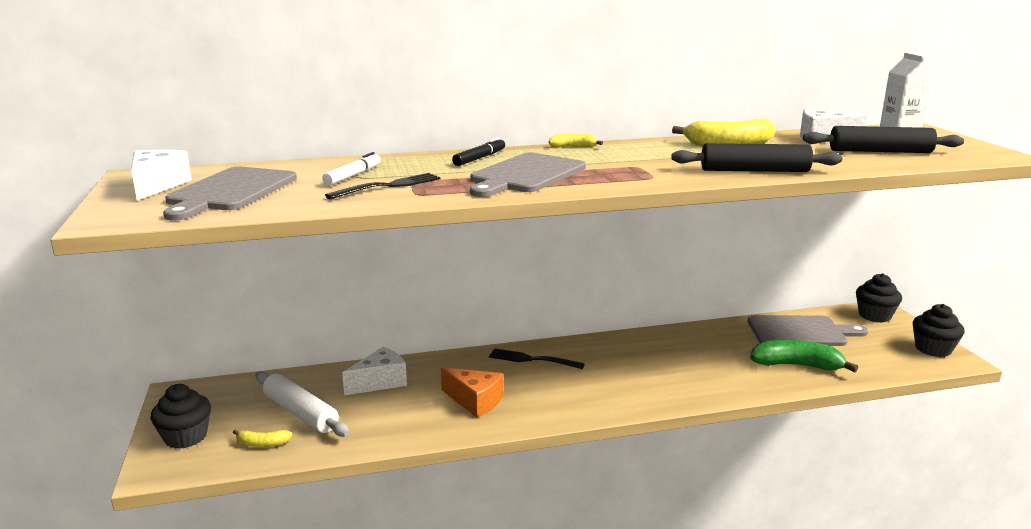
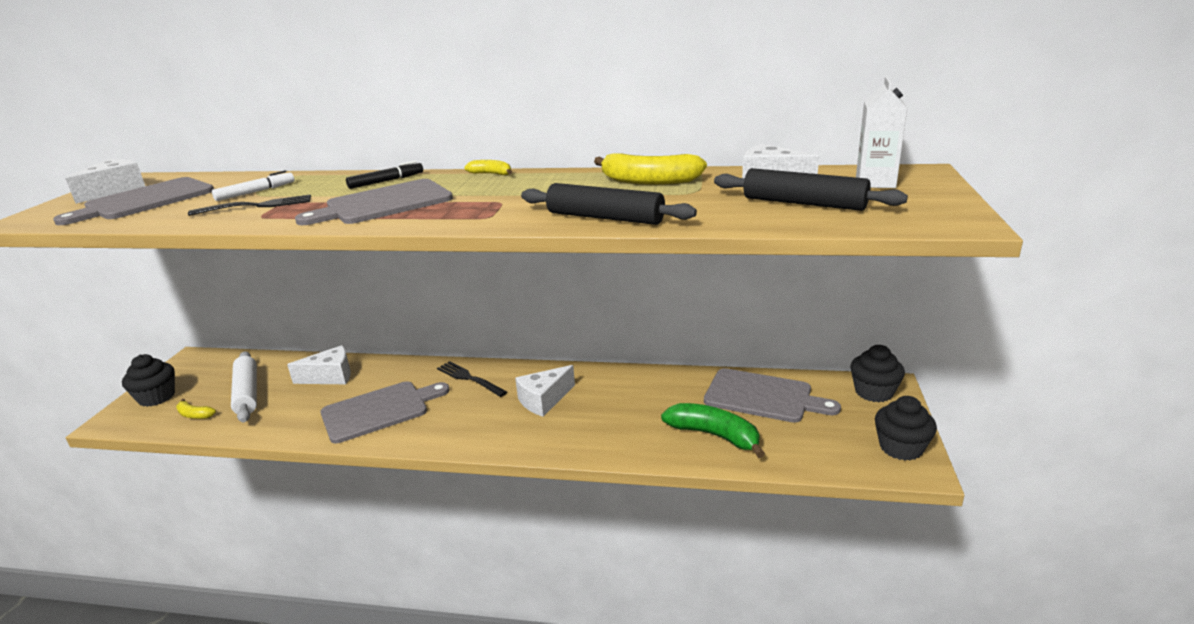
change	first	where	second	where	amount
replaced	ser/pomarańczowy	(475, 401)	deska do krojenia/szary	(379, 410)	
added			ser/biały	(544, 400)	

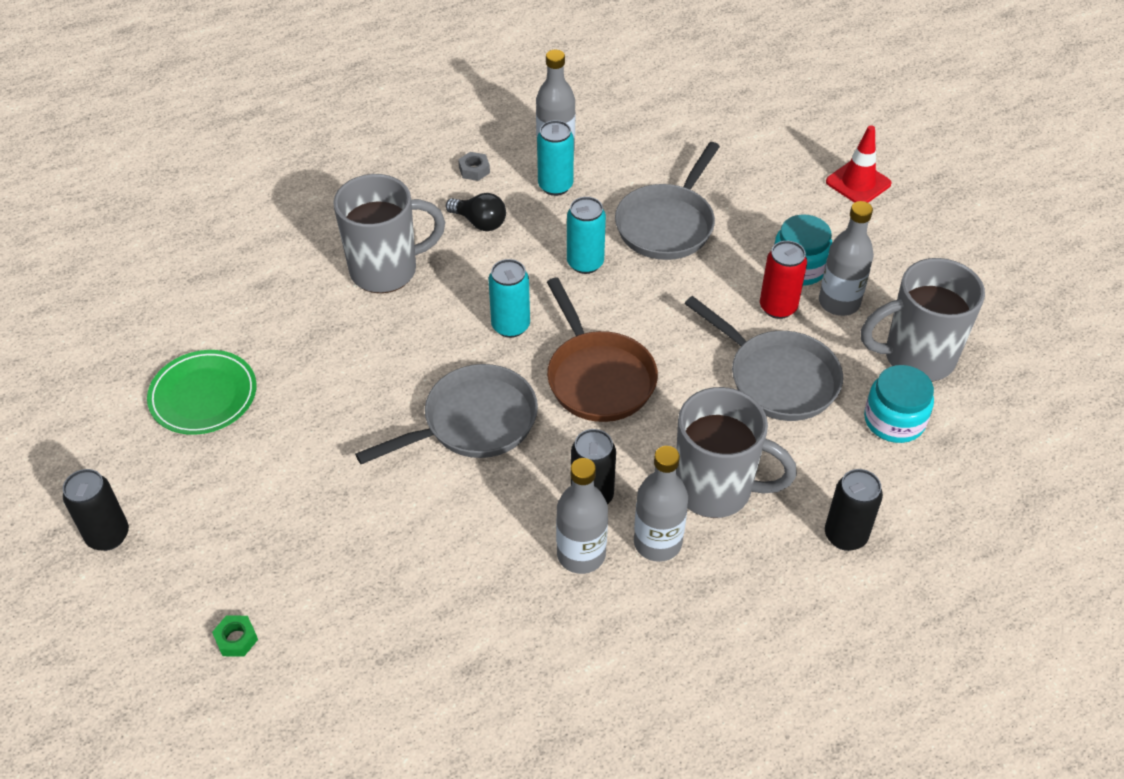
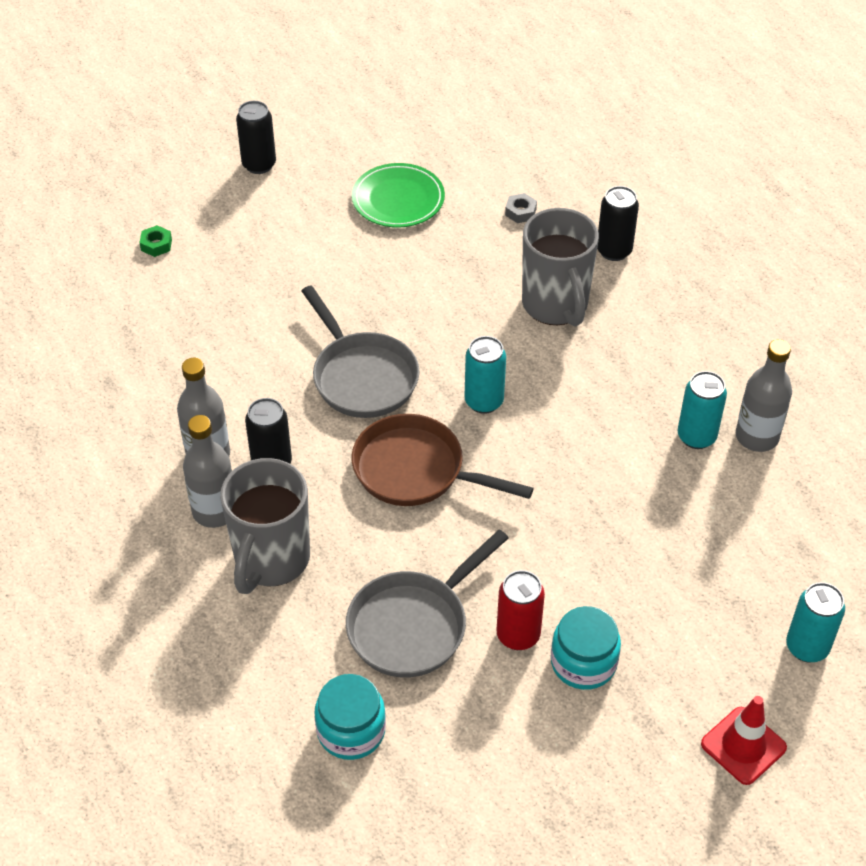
change	first	where	second	where	amount
removed	żarówka/czarny	(480, 222)			
moved	nakrętka/szary	(474, 170)		(520, 212)	
turned	patelnia/brązowy	(598, 377)		(416, 470)	45 degrees clockwise
moved	puszka/turkusowy	(585, 263)		(807, 647)	
removed	patelnia/szary	(667, 224)			
removed	butelka/szary	(839, 302)			
moved	puszka/czarny	(845, 535)		(614, 251)	
removed	kubek/szary	(916, 358)			

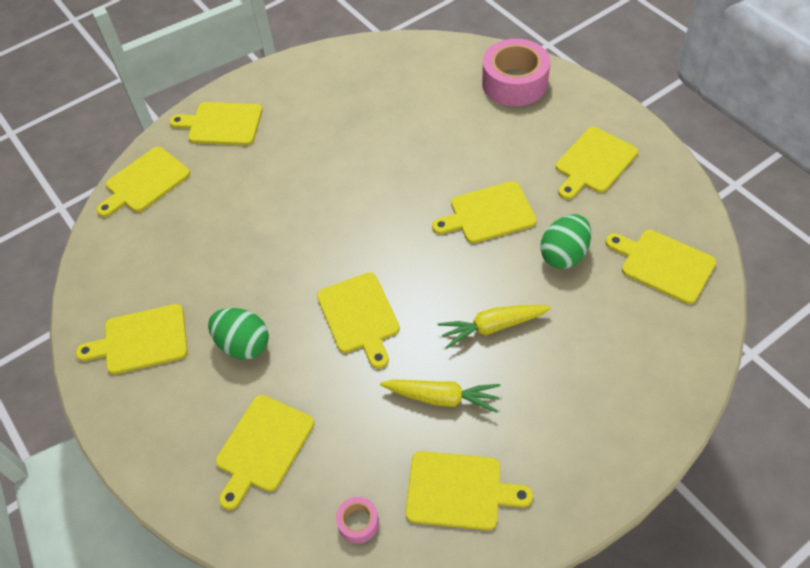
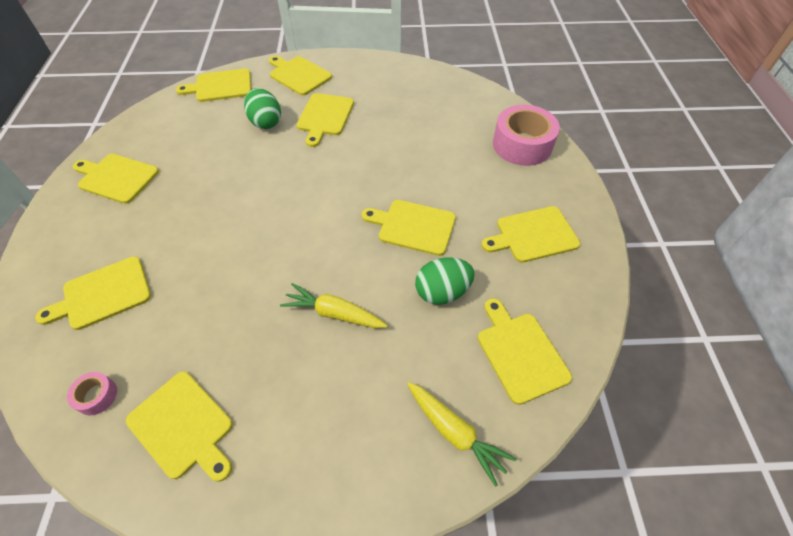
change	first	where	second	where	amount
moved	jajko/zielony	(243, 345)		(266, 122)	
moved	deska do krojenia/żółty	(359, 316)		(325, 117)	
moved	marchewka/żółty	(442, 398)		(455, 433)	

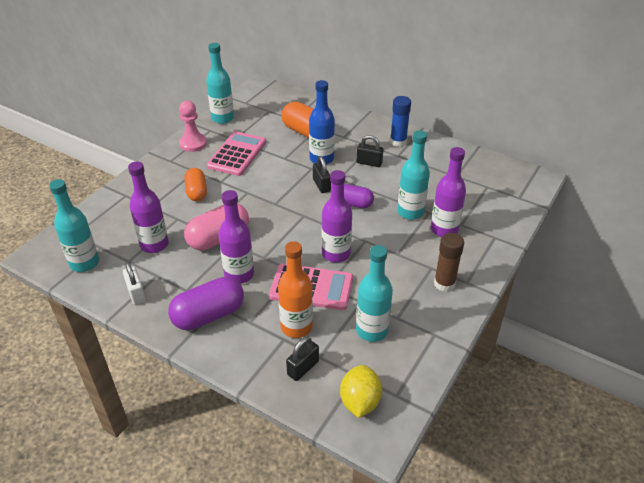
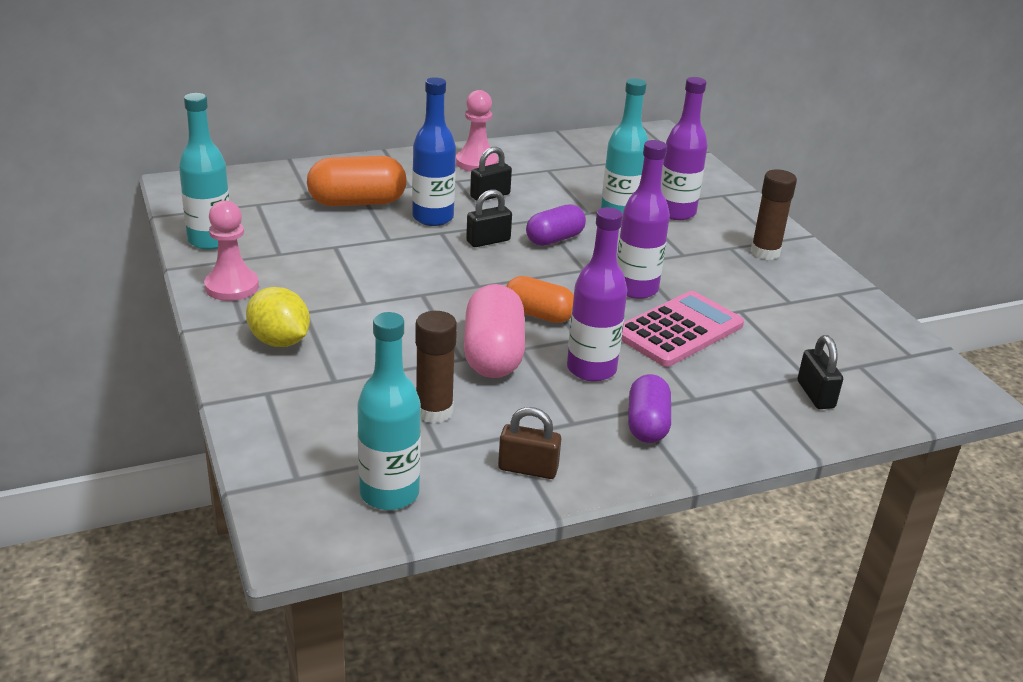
change	first	where	second	where	amount
recoloured	kłódka/biały	(136, 293)	kłódka/brązowy	(528, 469)	
replaced	butelka/fioletowy	(154, 245)	klej w sztyfcie/brązowy	(434, 411)	
resized	kapsułka/fioletowy	(209, 315)		(647, 424)	x0.66
moved	kapsułka/pomarańczowy	(197, 192)		(538, 314)	
removed	kalkulator/różowy	(237, 154)			
removed	butelka/pomarańczowy	(296, 327)			
turned	kłódka/czarny	(321, 185)		(488, 241)	45 degrees counterclockwise
moved	cytryna/żółty	(360, 402)		(279, 341)	
removed	butelka/turkusowy	(372, 330)			
replaced	klej w sztyfcie/niebieski	(398, 142)	pionek/różowy	(476, 163)	

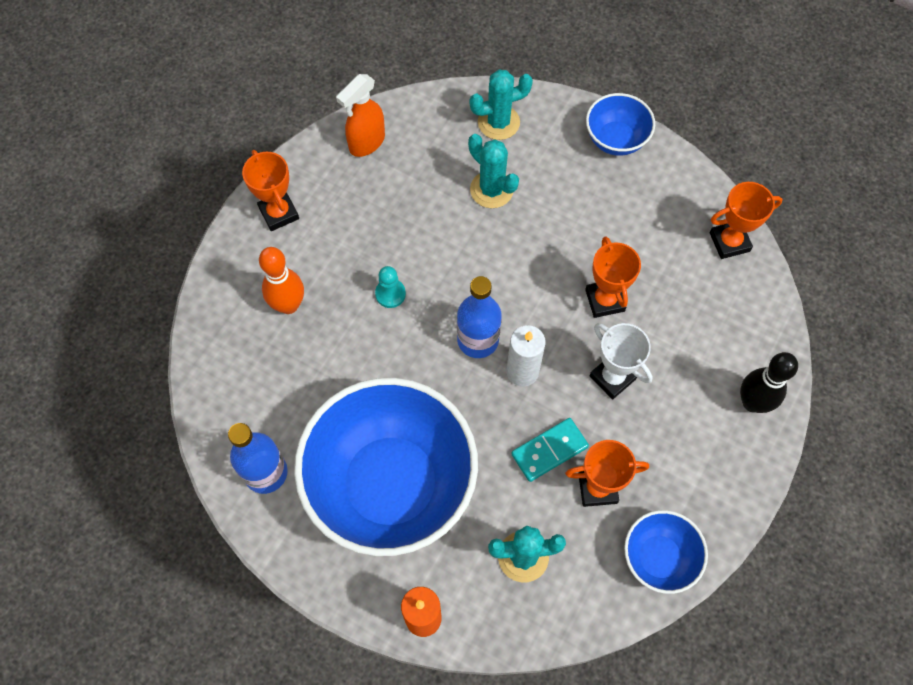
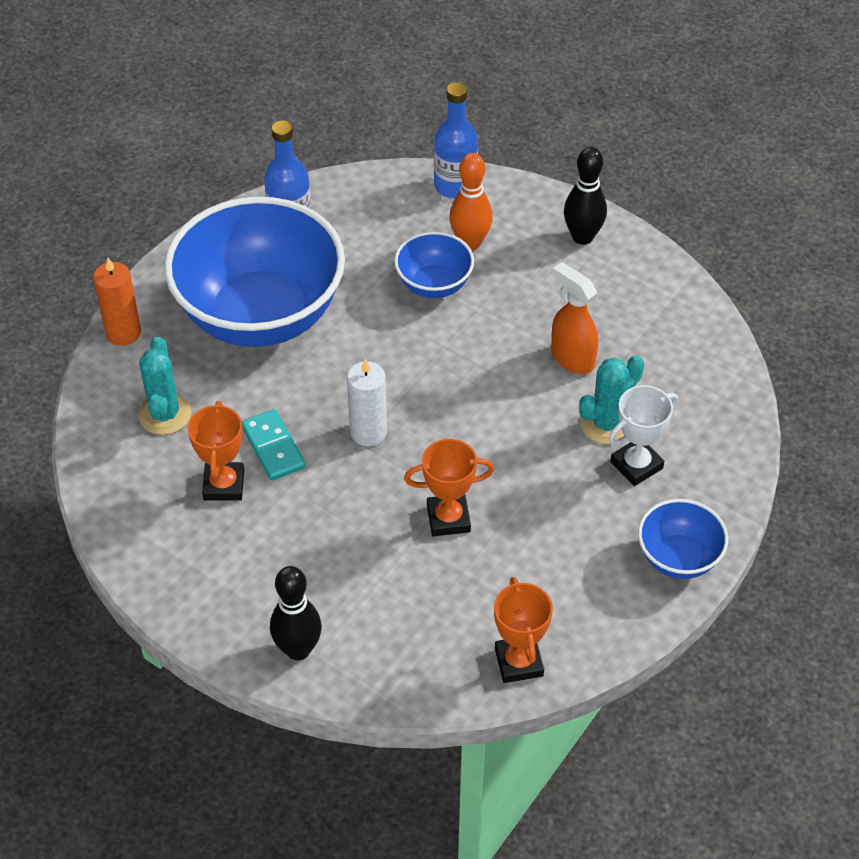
change	first	where	second	where	amount
replaced	puchar/pomarańczowy	(279, 213)	kręgiel/czarny	(582, 237)	
moved	spryskiwacz/pomarańczowy	(366, 143)		(572, 358)	
removed	pionek/turkusowy	(390, 294)			
moved	butelka/niebieski	(478, 340)		(455, 186)	
removed	kaktus/turkusowy	(498, 122)			
moved	puchar/biały	(612, 377)		(636, 465)	
moved	miska/niebieski	(659, 558)		(434, 285)	

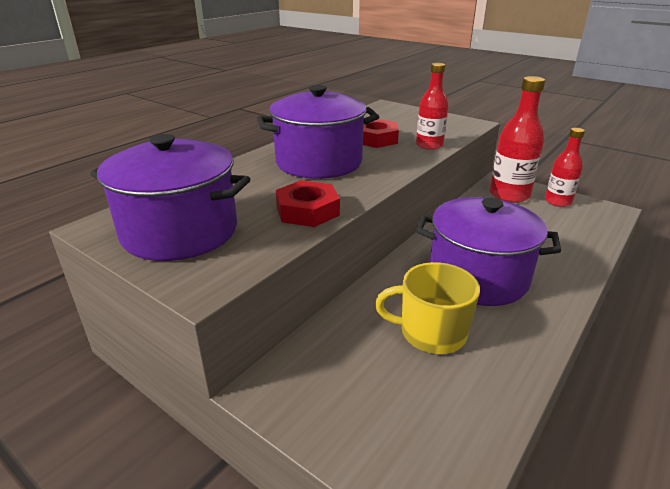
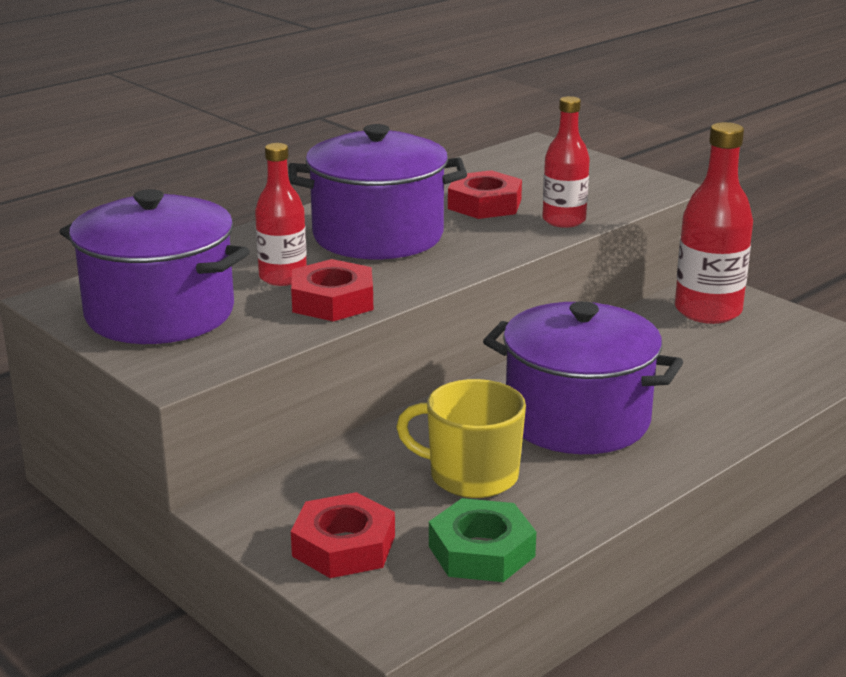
change	first	where	second	where	amount
moved	butelka/czerwony	(558, 201)		(283, 277)	
added			nakrętka/czerwony	(343, 546)	
added			nakrętka/zielony	(481, 551)	

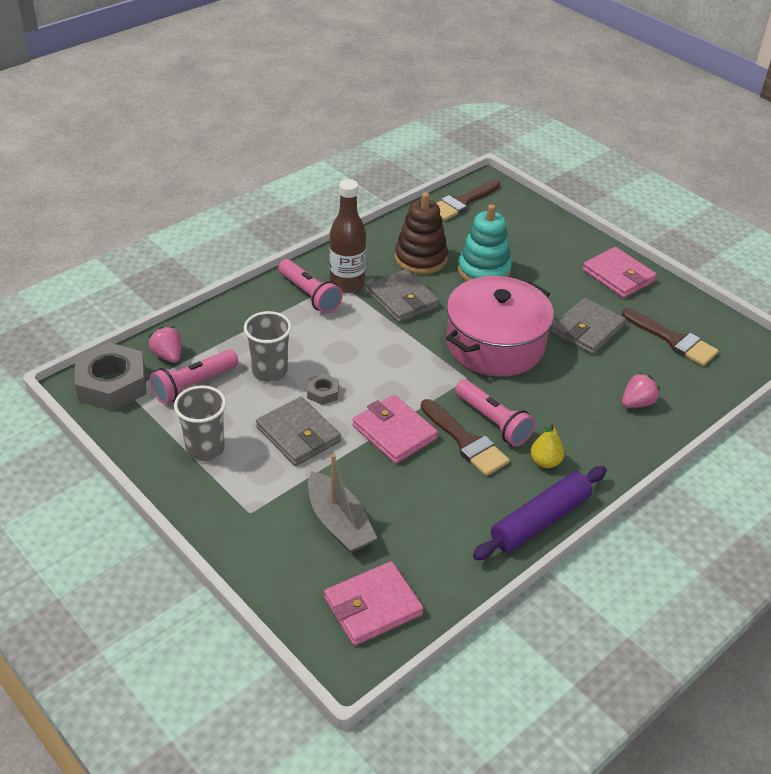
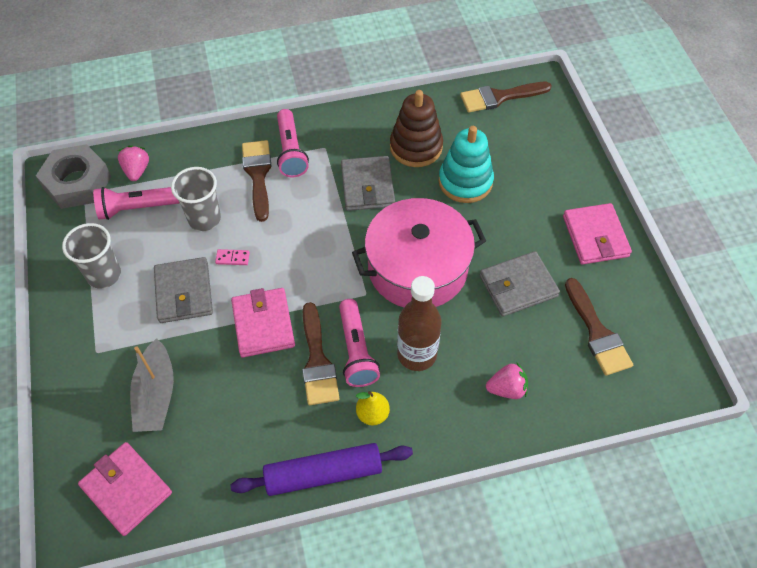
change	first	where	second	where	amount
replaced	nakrętka/szary	(323, 392)	kostka domina/różowy	(232, 258)	
turned	portfel/różowy	(373, 606)		(126, 489)	45 degrees clockwise
moved	butelka/brązowy	(347, 284)		(417, 354)	
added			pędzel/brązowy	(258, 175)	

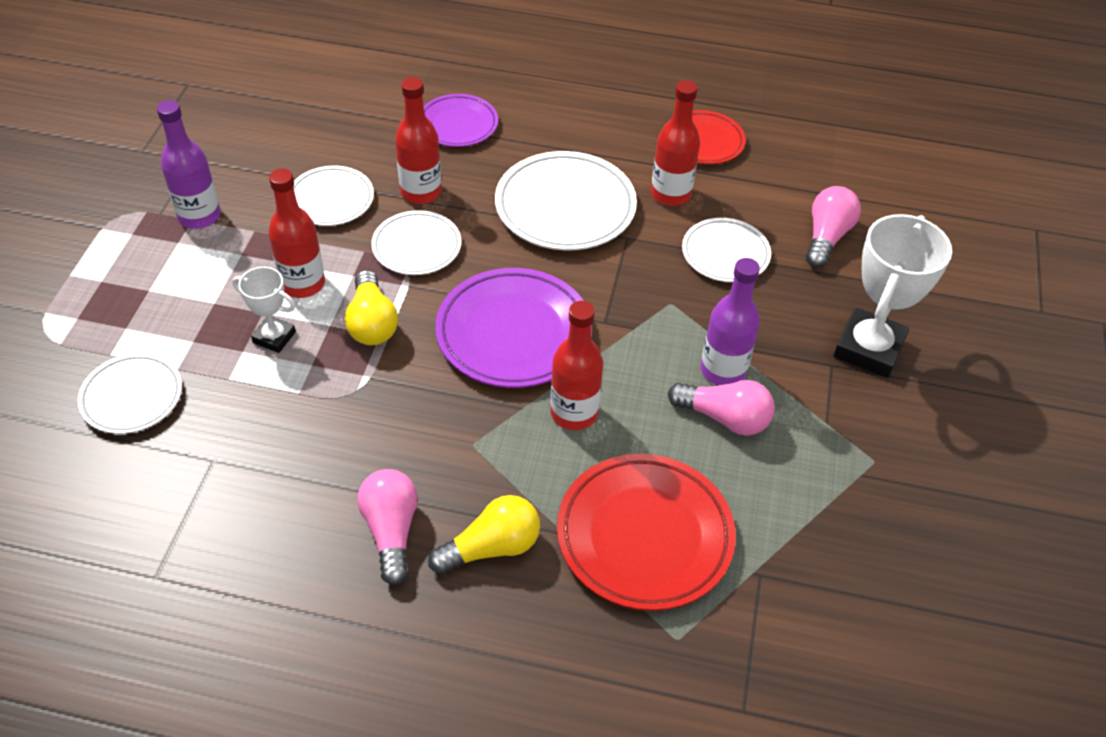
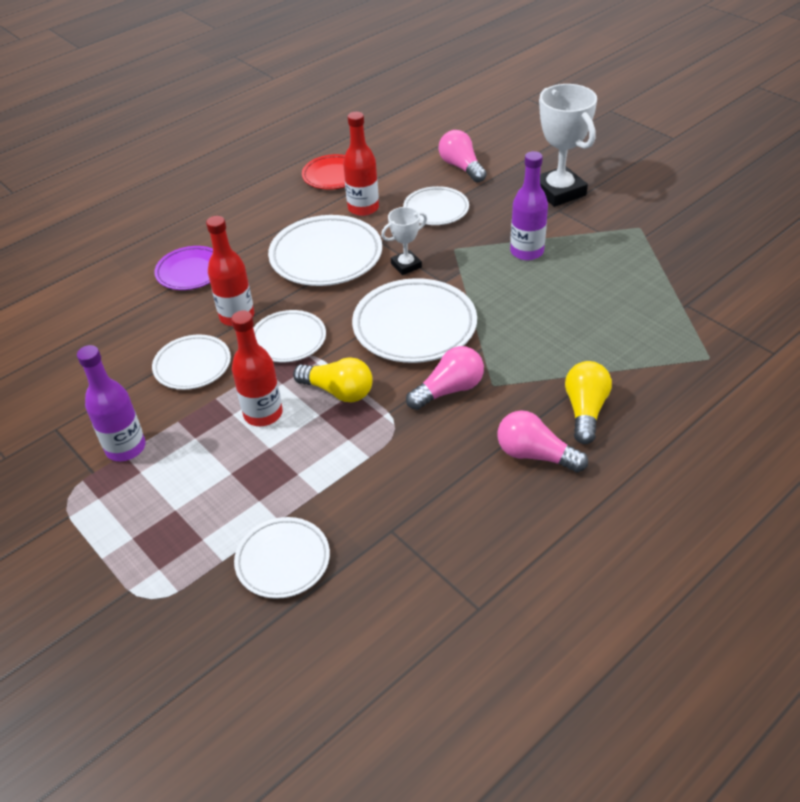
change	first	where	second	where	amount
moved	puchar/biały	(274, 337)		(406, 265)	
recoloured	talerz/fioletowy	(513, 333)	talerz/biały	(414, 326)	
removed	butelka/czerwony	(574, 413)			
removed	talerz/czerwony	(644, 536)			
moved	żarówka/różowy	(724, 418)		(449, 390)	

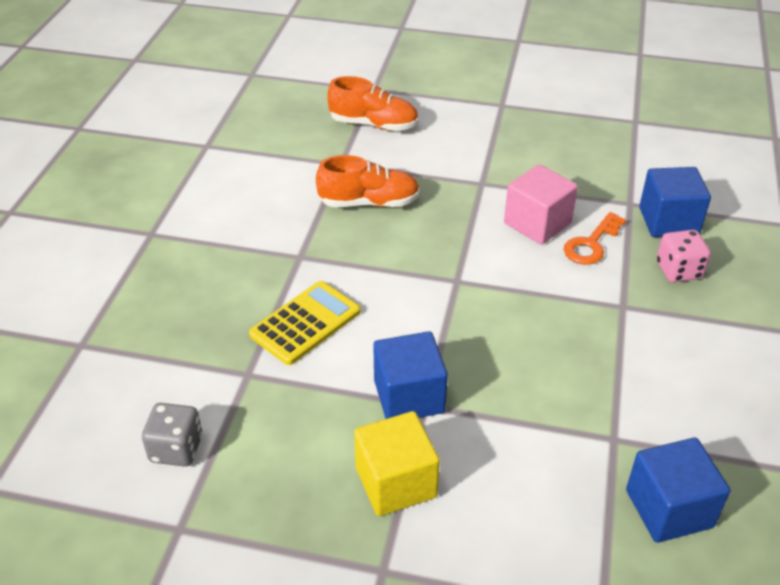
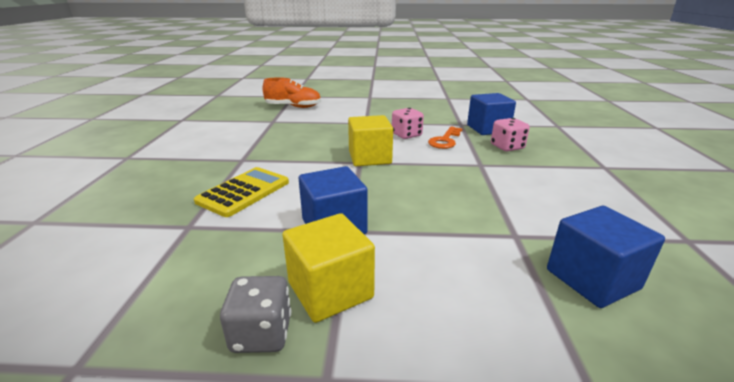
change	first	where	second	where	amount
moved	kostka do gry/szary	(176, 449)		(261, 333)	
removed	but/pomarańczowy	(369, 202)			
replaced	sześcian/różowy	(537, 223)	kostka do gry/różowy	(406, 135)	
added			sześcian/żółty	(369, 158)	

